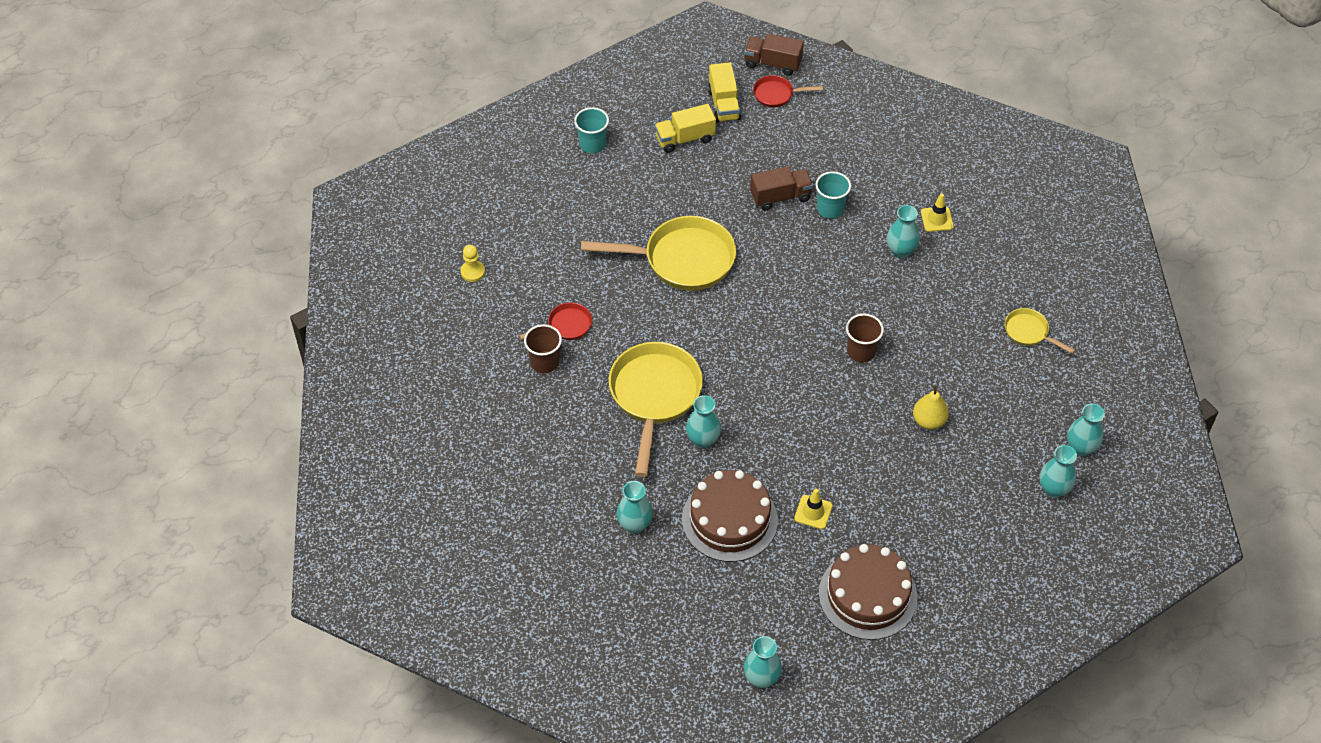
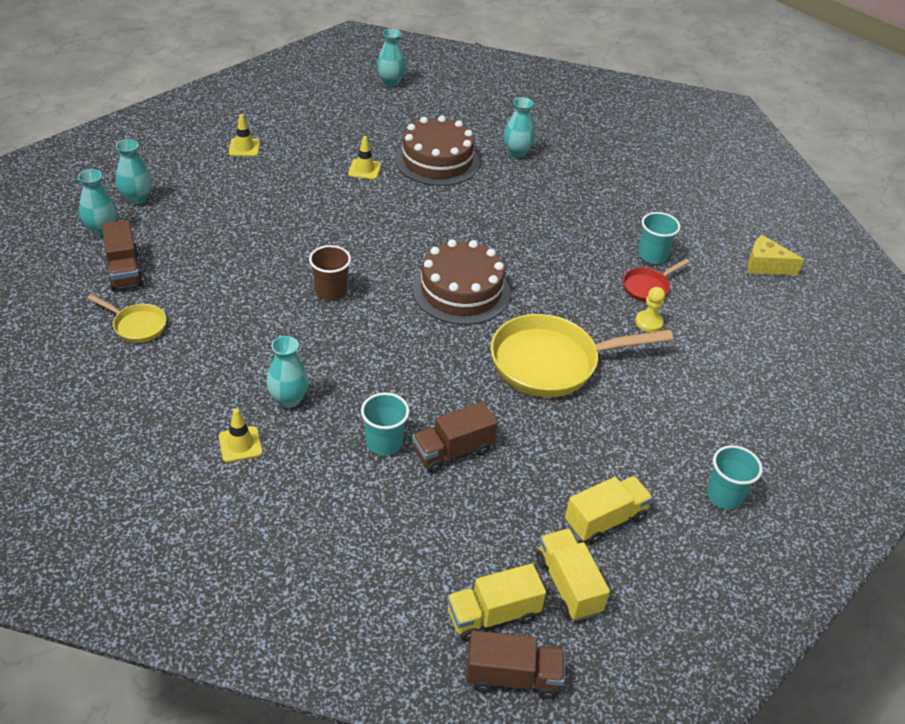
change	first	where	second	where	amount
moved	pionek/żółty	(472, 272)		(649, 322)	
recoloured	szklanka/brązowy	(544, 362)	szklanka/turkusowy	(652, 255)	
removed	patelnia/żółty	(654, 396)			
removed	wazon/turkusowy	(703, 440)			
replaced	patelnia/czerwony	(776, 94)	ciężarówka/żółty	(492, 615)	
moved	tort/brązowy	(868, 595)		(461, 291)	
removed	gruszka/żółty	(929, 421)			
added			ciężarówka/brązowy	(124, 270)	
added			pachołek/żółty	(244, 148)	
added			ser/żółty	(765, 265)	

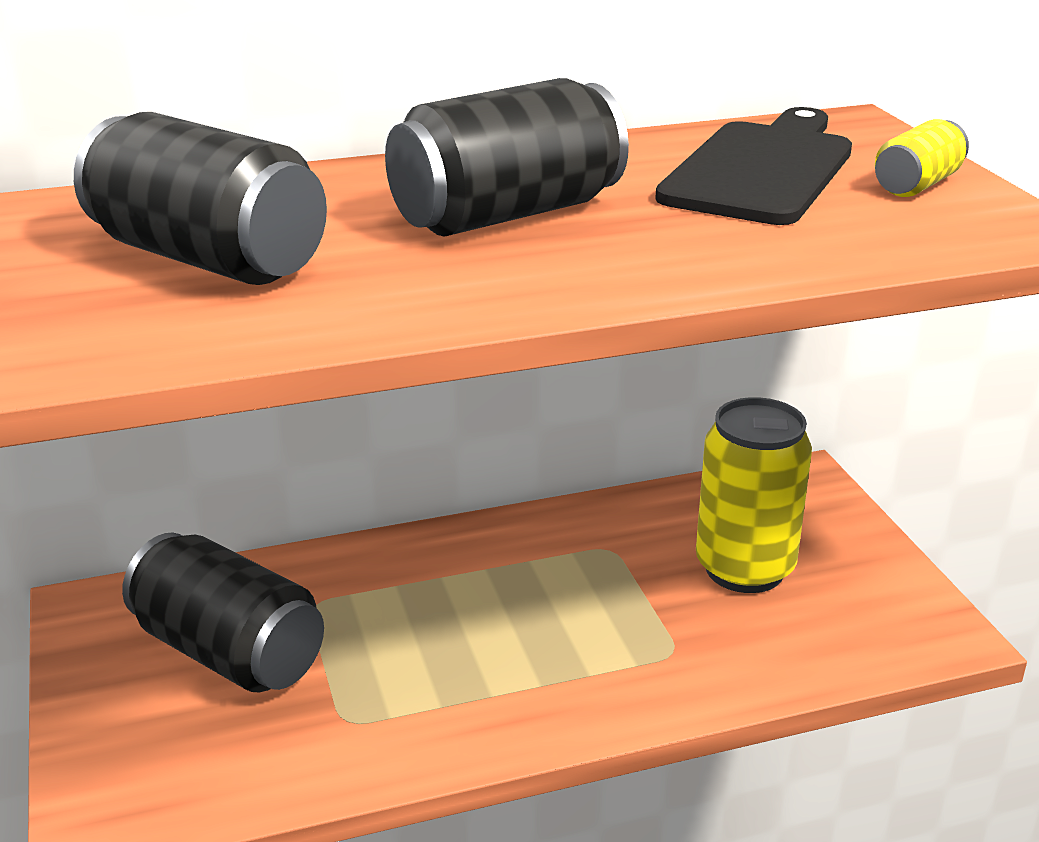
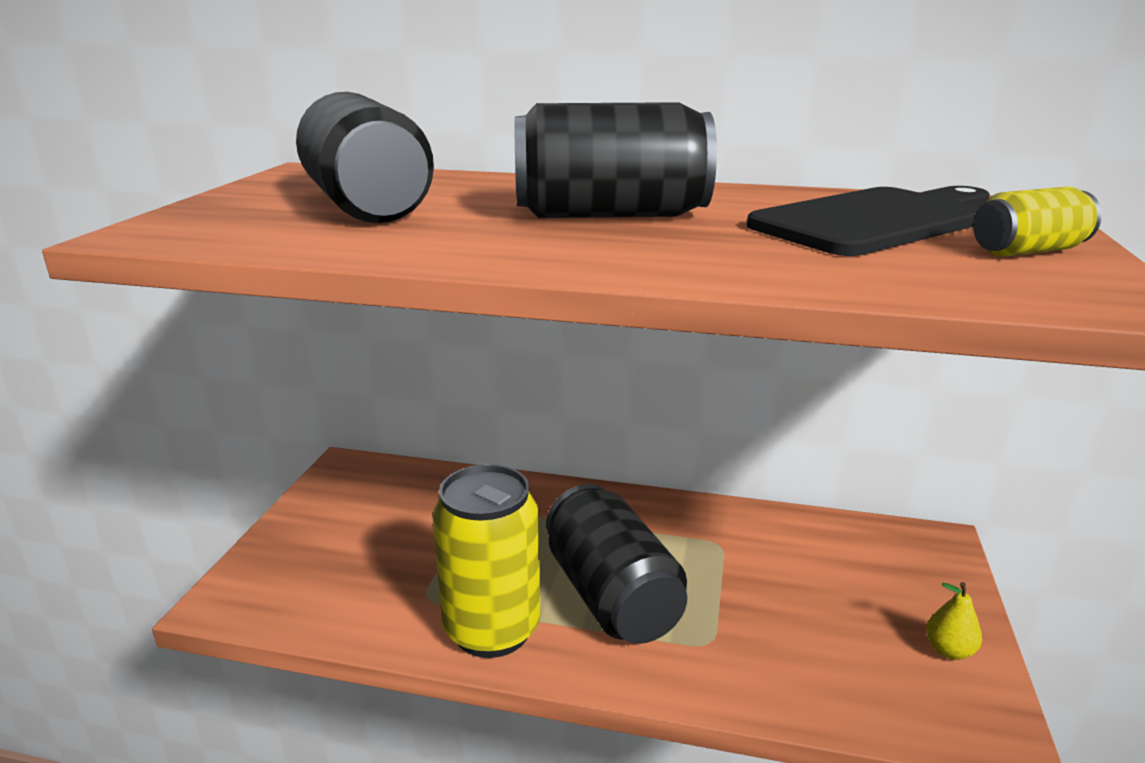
change	first	where	second	where	amount
moved	puszka/czarny	(229, 652)		(611, 596)	
moved	puszka/żółty	(744, 568)		(492, 629)	
added			gruszka/żółty	(949, 650)	

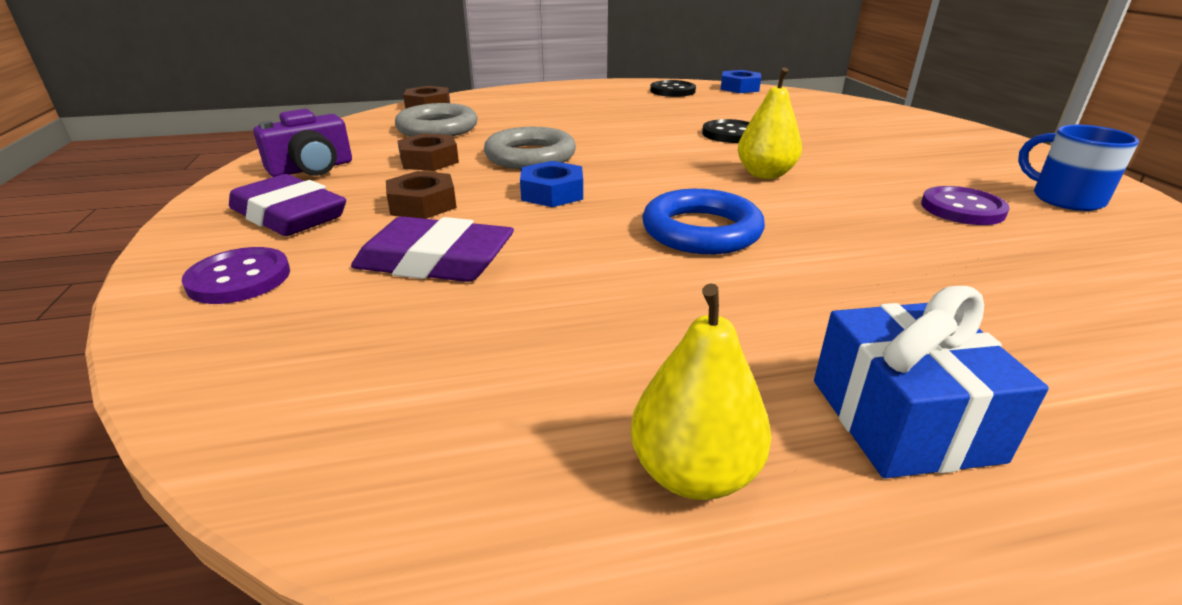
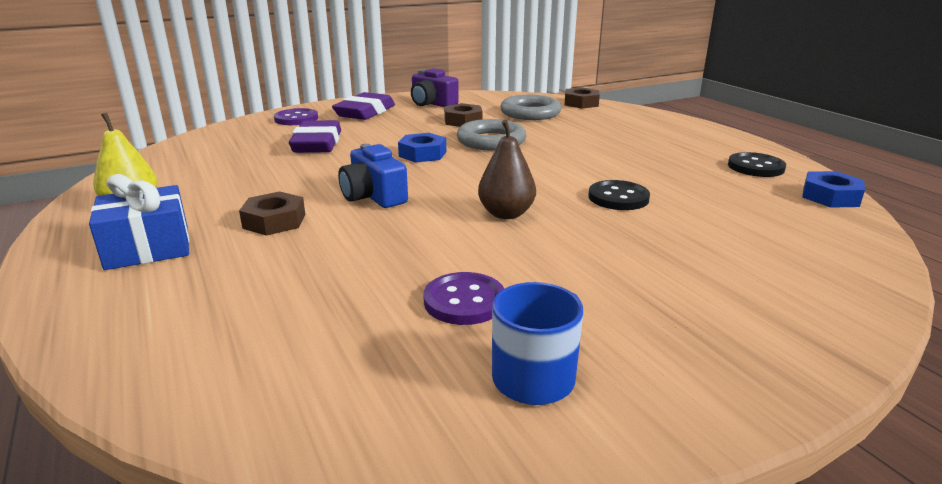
change	first	where	second	where	amount
moved	nakrętka/brązowy	(422, 204)		(274, 221)	
replaced	pierścień/niebieski	(701, 231)	aparat fotograficzny/niebieski	(373, 196)	
recoloured	gruszka/żółty	(765, 174)	gruszka/brązowy	(506, 214)	

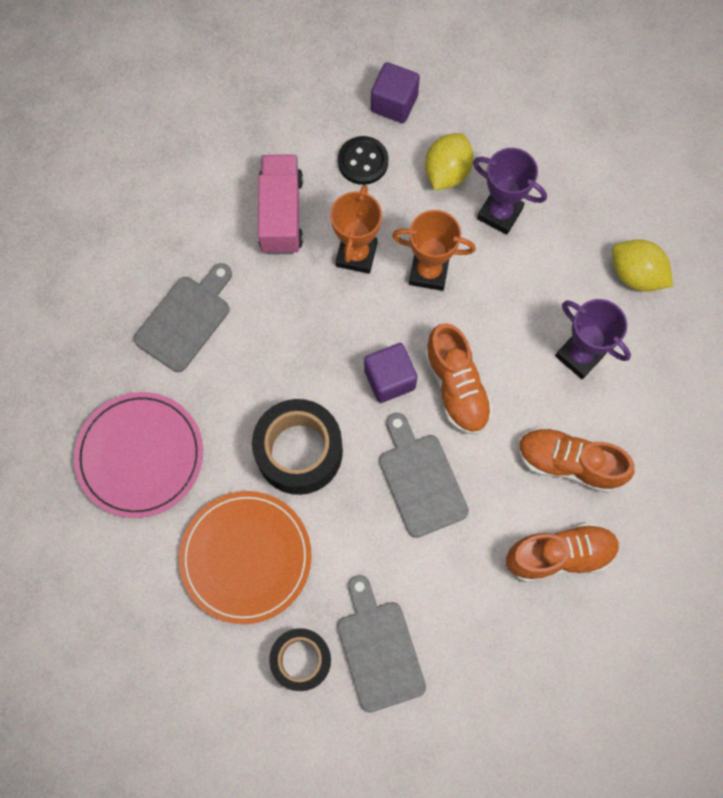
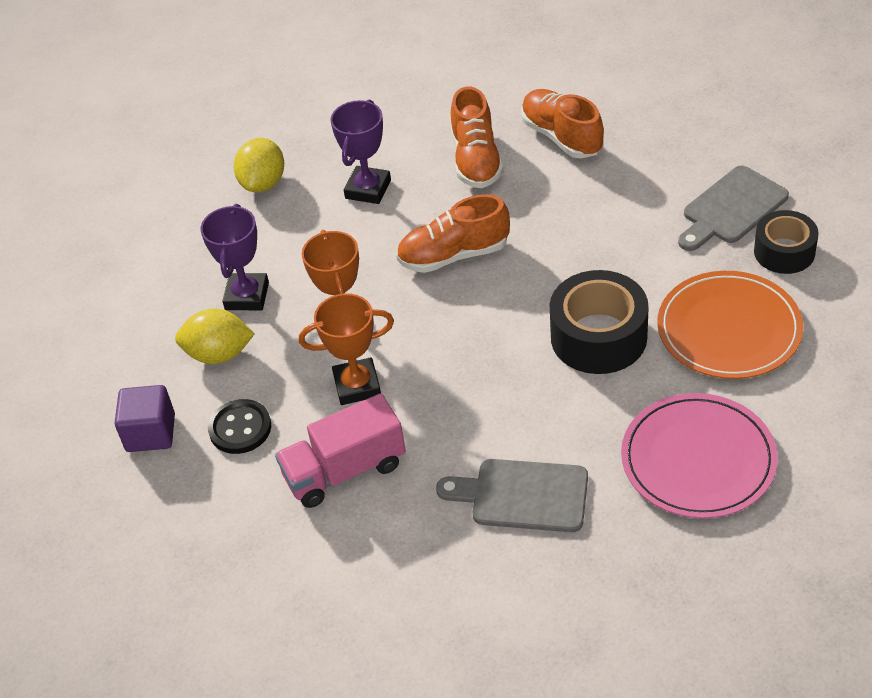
change	first	where	second	where	amount
removed	sześcian/fioletowy	(389, 379)			
removed	deska do krojenia/szary	(420, 480)			
turned	but/pomarańczowy	(456, 387)		(454, 255)	150 degrees counterclockwise

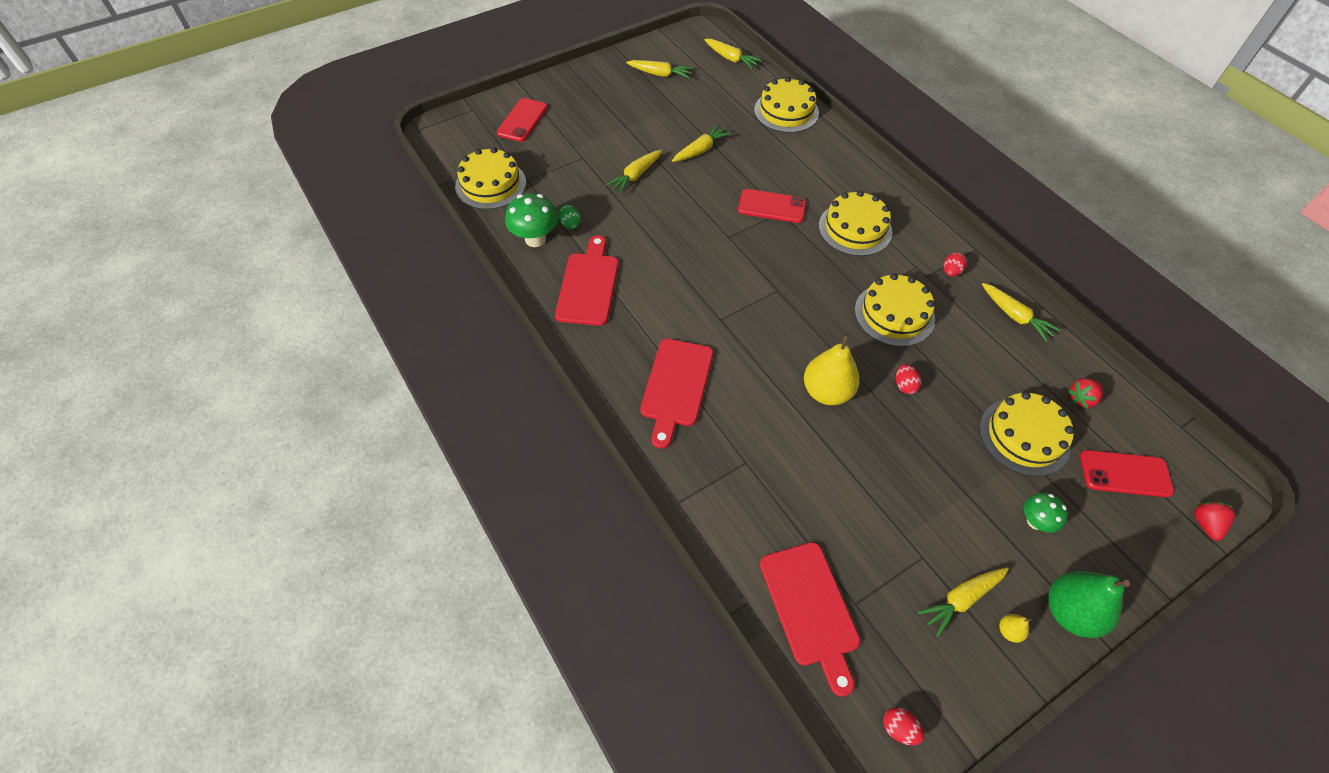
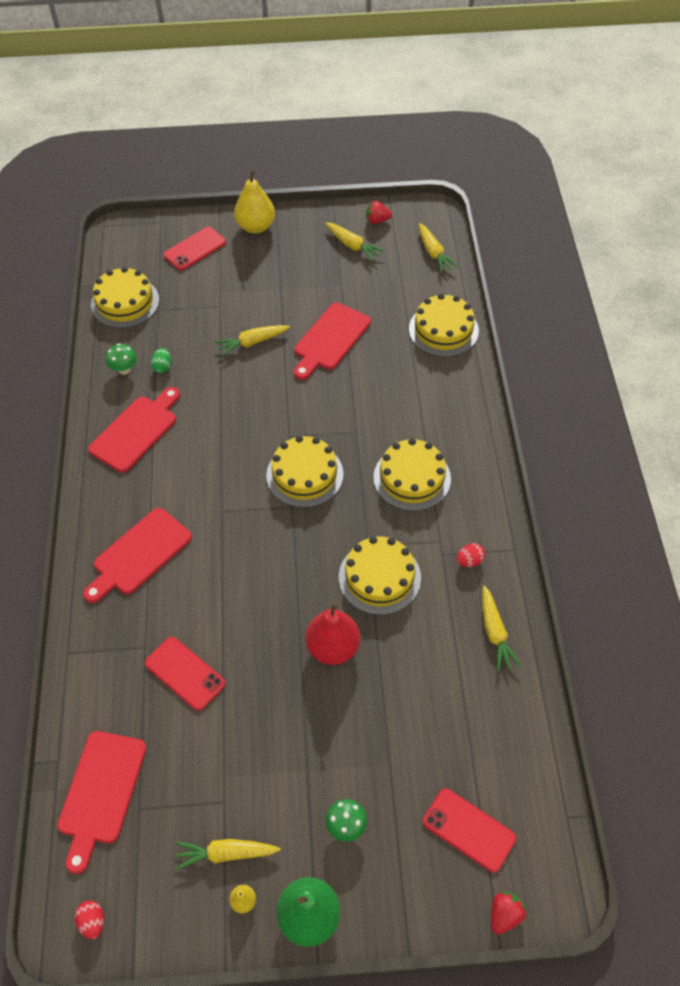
change	first	where	second	where	amount
resized	grzyb/zielony	(535, 239)		(124, 369)	x0.62
replaced	marchewka/żółty	(701, 150)	deska do krojenia/czerwony	(330, 339)	
moved	telefon/czerwony	(772, 206)		(185, 673)	
moved	gruszka/żółty	(827, 392)		(256, 227)	
replaced	jajko/czerwony	(904, 385)	gruszka/czerwony	(333, 647)	
moved	tort/żółty	(1024, 436)		(304, 475)	
moved	truskawka/czerwony	(1081, 399)		(377, 220)	

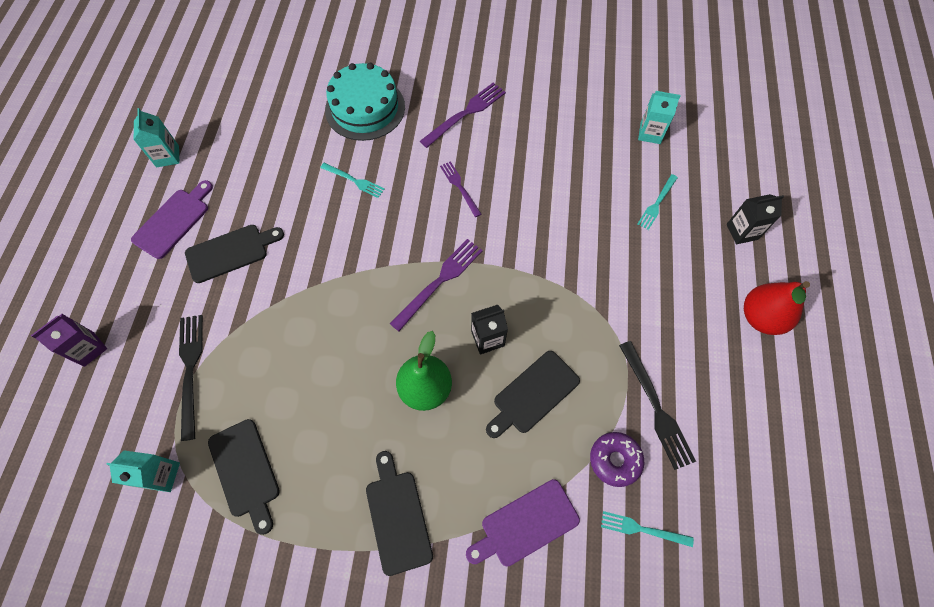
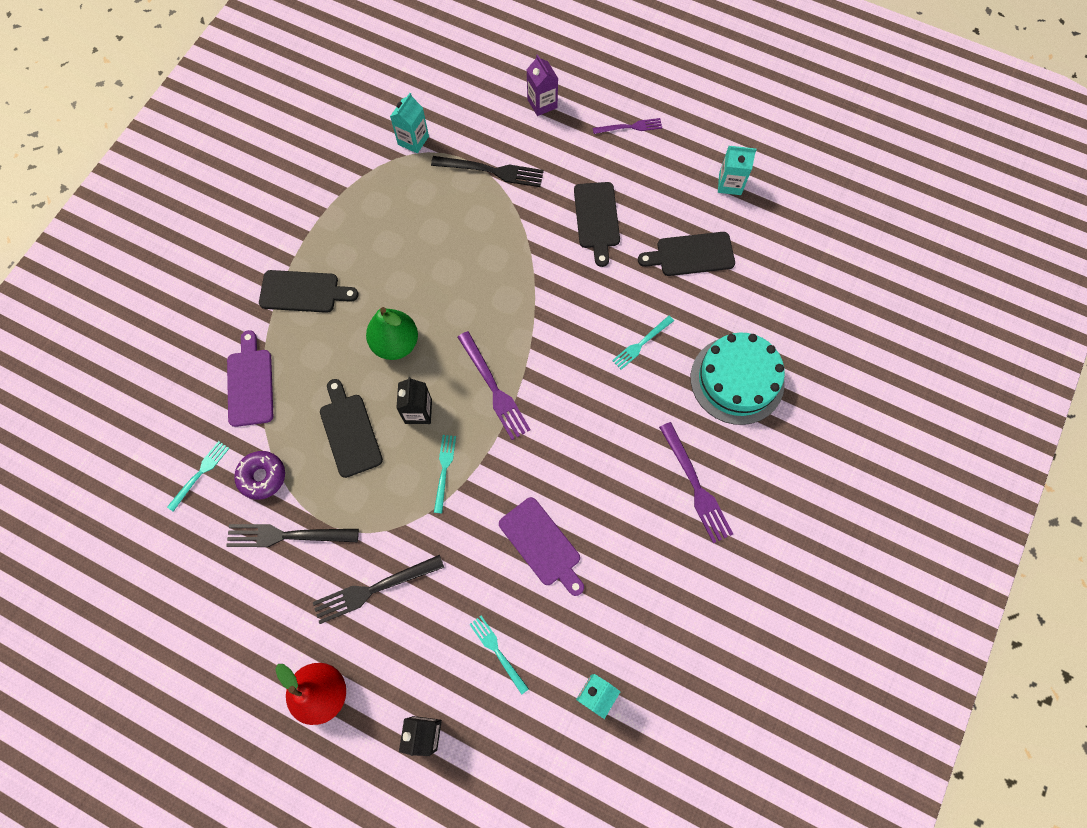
change	first	where	second	where	amount
moved	deska do krojenia/fioletowy	(173, 221)		(542, 544)	
moved	deska do krojenia/czarny	(245, 471)		(691, 255)	
moved	widelec/fioletowy	(459, 187)		(630, 127)	
added			widelec/czarny	(373, 589)	
added			widelec/turkusowy	(444, 470)	

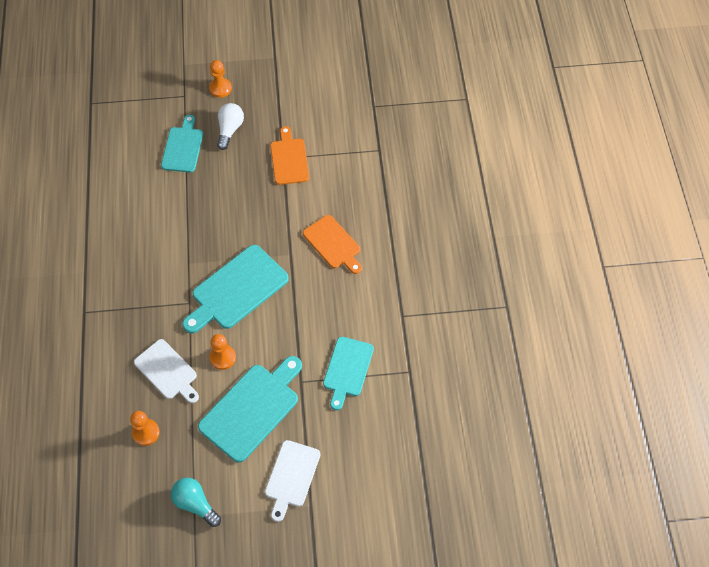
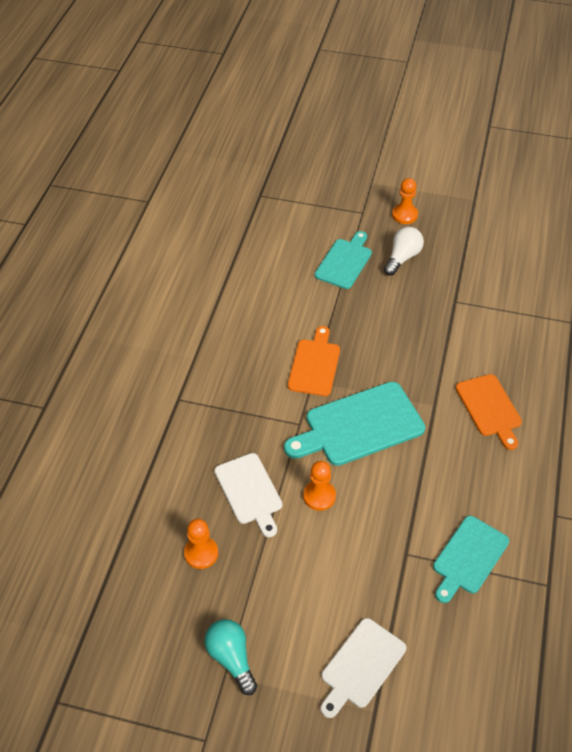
change	first	where	second	where	amount
removed	deska do krojenia/turkusowy	(252, 409)			
moved	deska do krojenia/pomarańczowy	(289, 159)		(315, 365)	

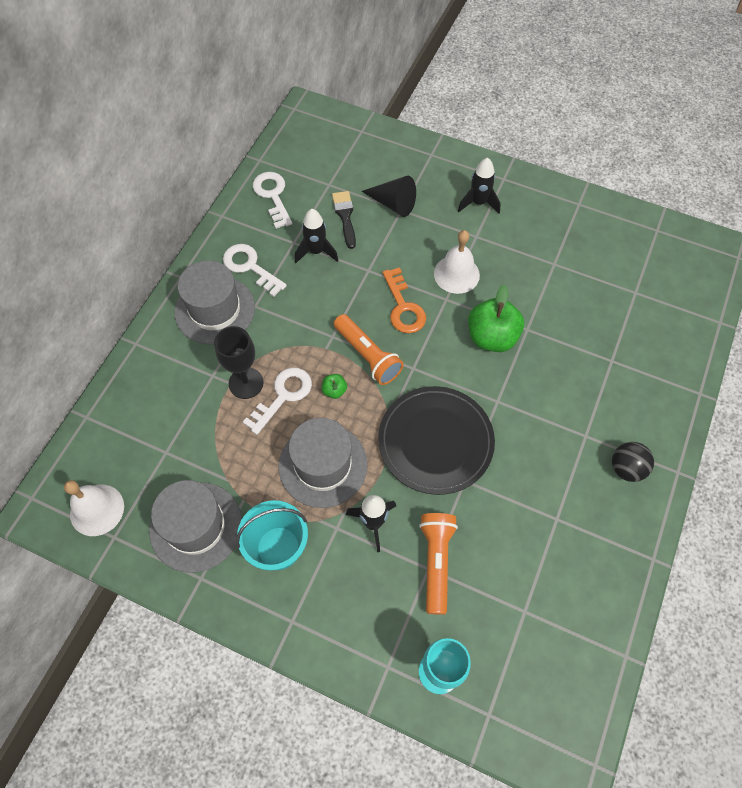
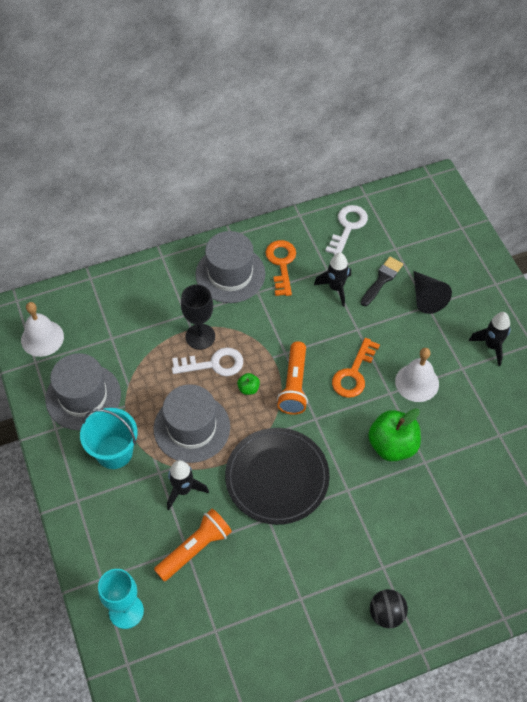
change	first	where	second	where	amount
recoloured	klucz/biały	(250, 267)	klucz/pomarańczowy	(281, 264)	

